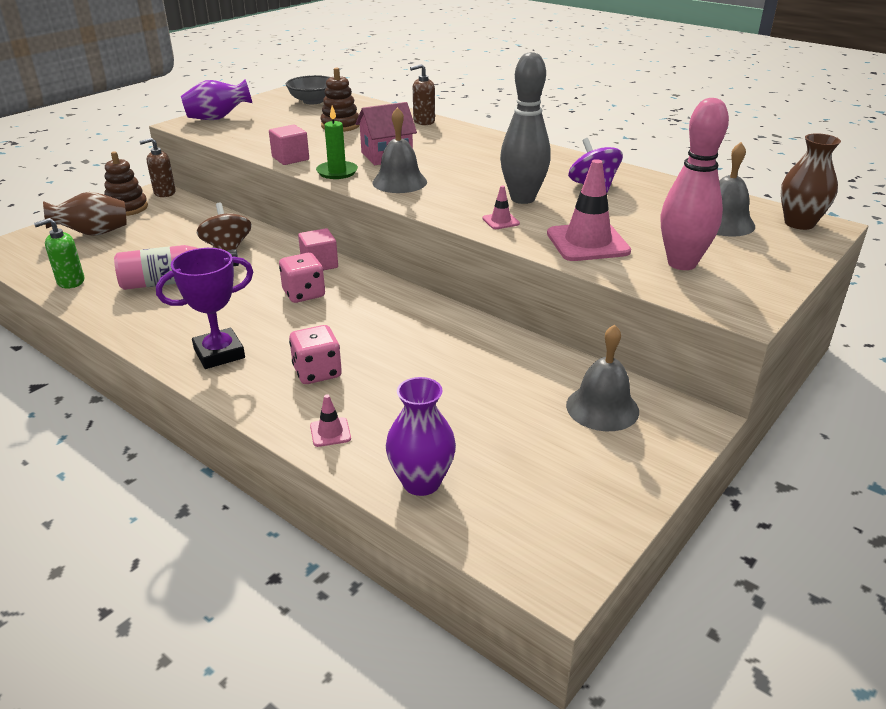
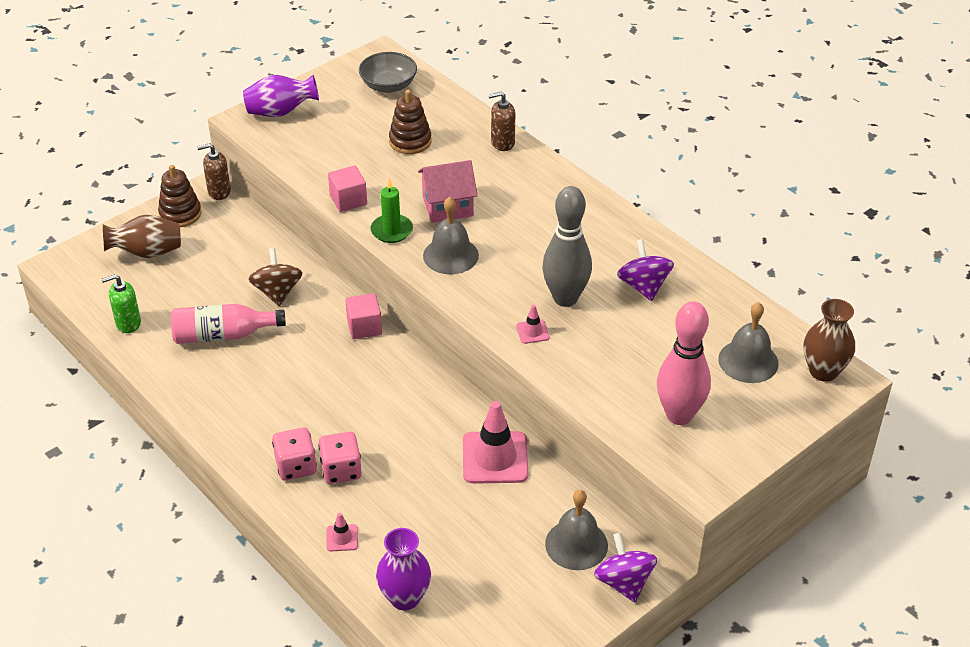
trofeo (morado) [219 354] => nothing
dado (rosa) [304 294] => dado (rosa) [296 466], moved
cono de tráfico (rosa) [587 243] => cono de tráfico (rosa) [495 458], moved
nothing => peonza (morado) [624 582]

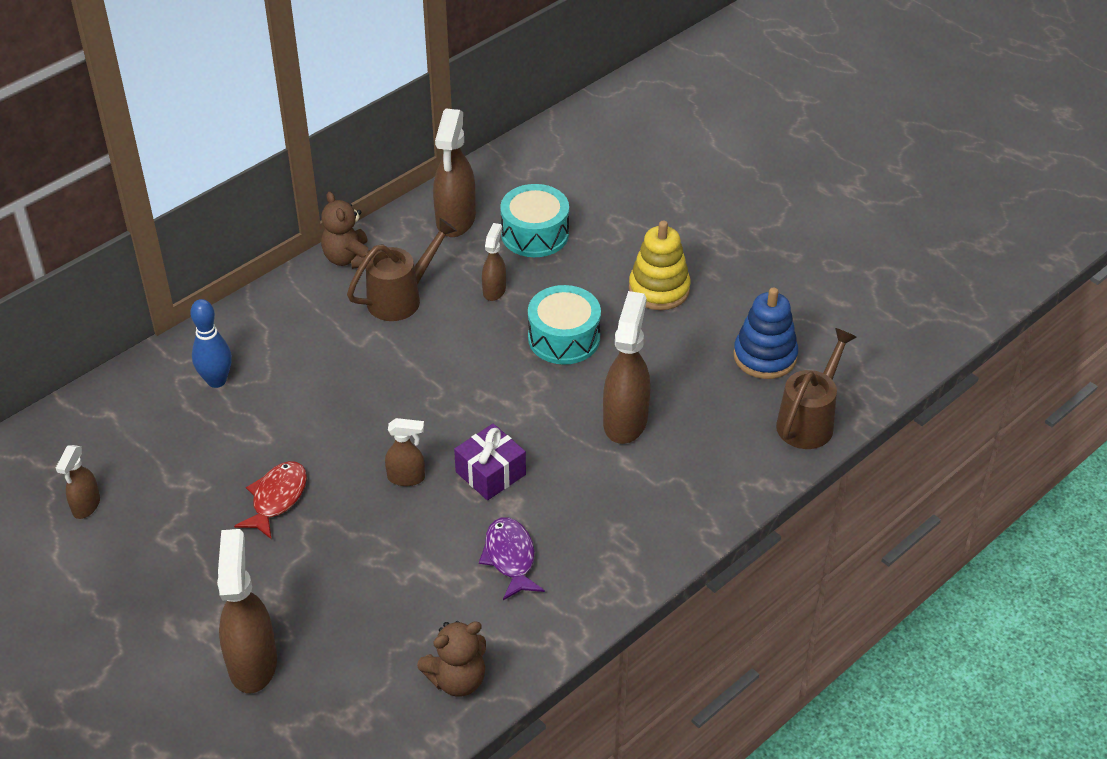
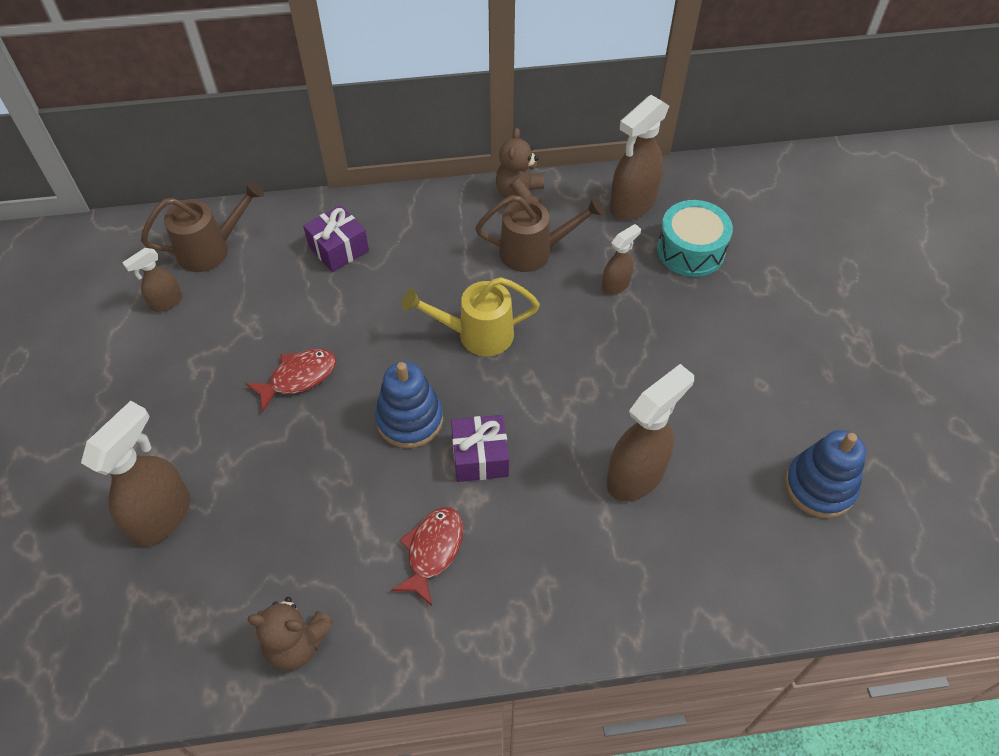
bolo (azul) [216 381] => regalo (morado) [338 249]
pulverizador (marrón) [406 478] => juguete apilable (azul) [410 419]
pez (morado) [510 558] => pez (rojo) [433 551]
tambor (turquesa) [564 338] => nothing
juguete apilable (amarillo) [659 289] => nothing
regadera (marrón) [809 421] => regadera (marrón) [211 249], moved
nothing => regadera (amarillo) [477 334]

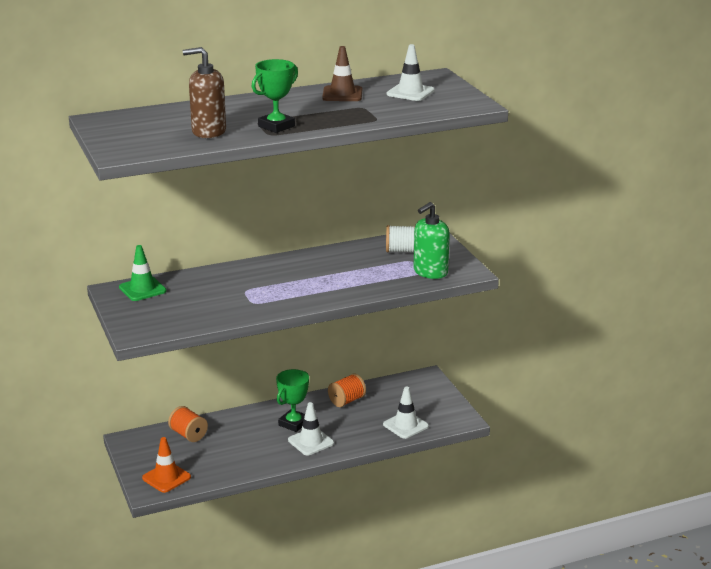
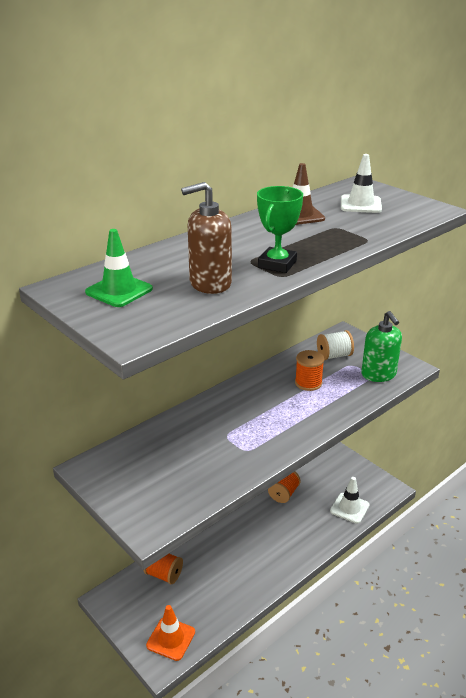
cono de tráfico (verde) [142 289] => cono de tráfico (verde) [119 291], moved
trofeo (verde) [293 423] => nothing
cono de tráfico (blanco) [311 442] => nothing
dispensador de jabón (verde) [430 272] => dispensador de jabón (verde) [378 374], 45 degrees counterclockwise
nothing => carrete (naranja) [308 383]

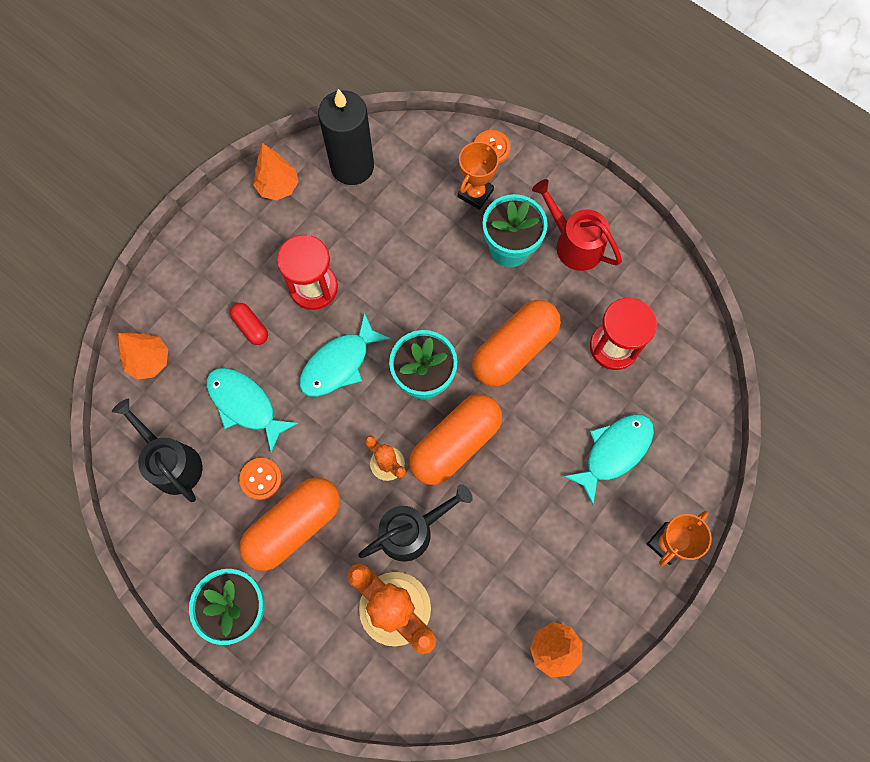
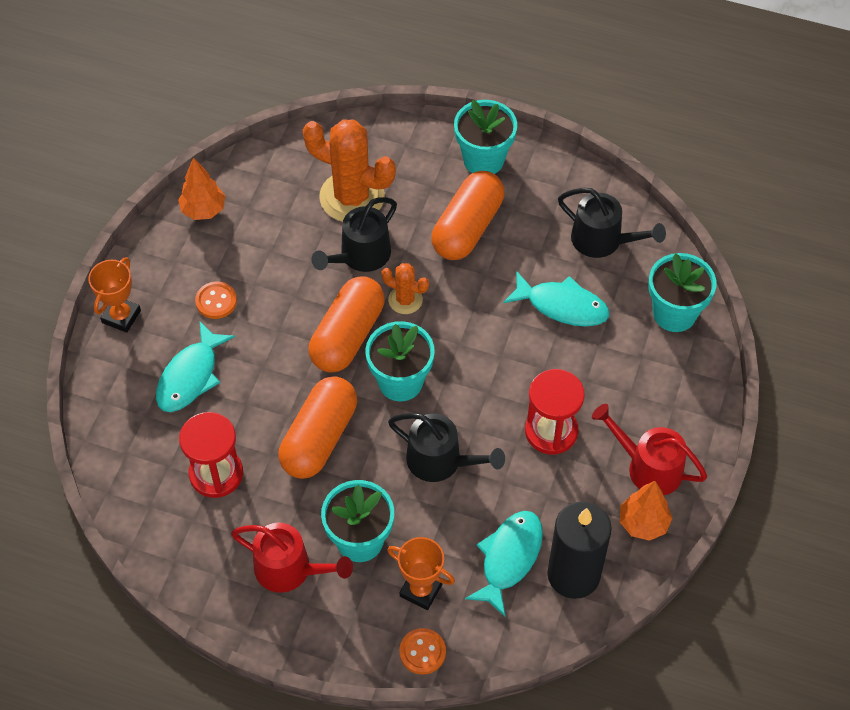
árbol (naranja) [149 361] => maceta (turquesa) [674 313]
cápsula (rojo) [251 327] => nothing
botón (naranja) [261 479] => botón (naranja) [216 301], moved
pez (turquesa) [339 364] => pez (turquesa) [509 558], moved
trofeo (naranja) [475 193] => trofeo (naranja) [421 590], 75 degrees counterclockwise
nothing => regadera (negro) [440 461]
nothing => regadera (rojo) [648 467]

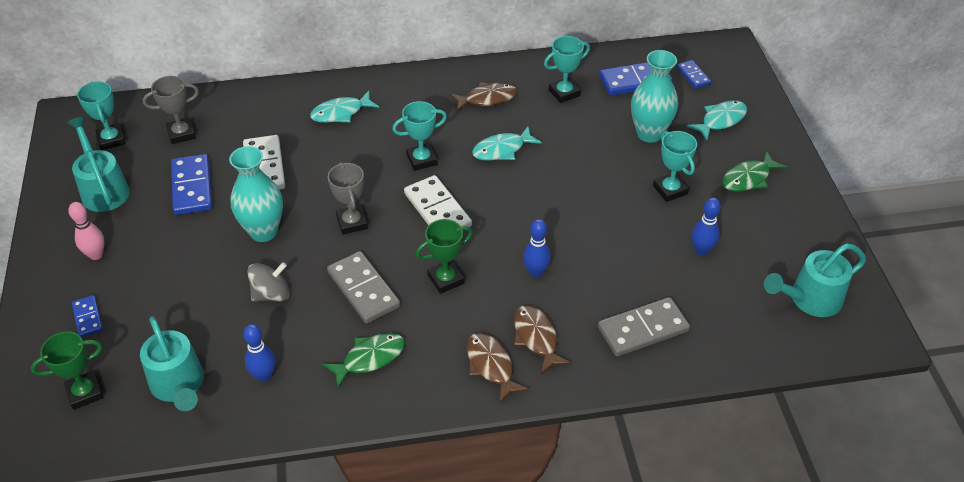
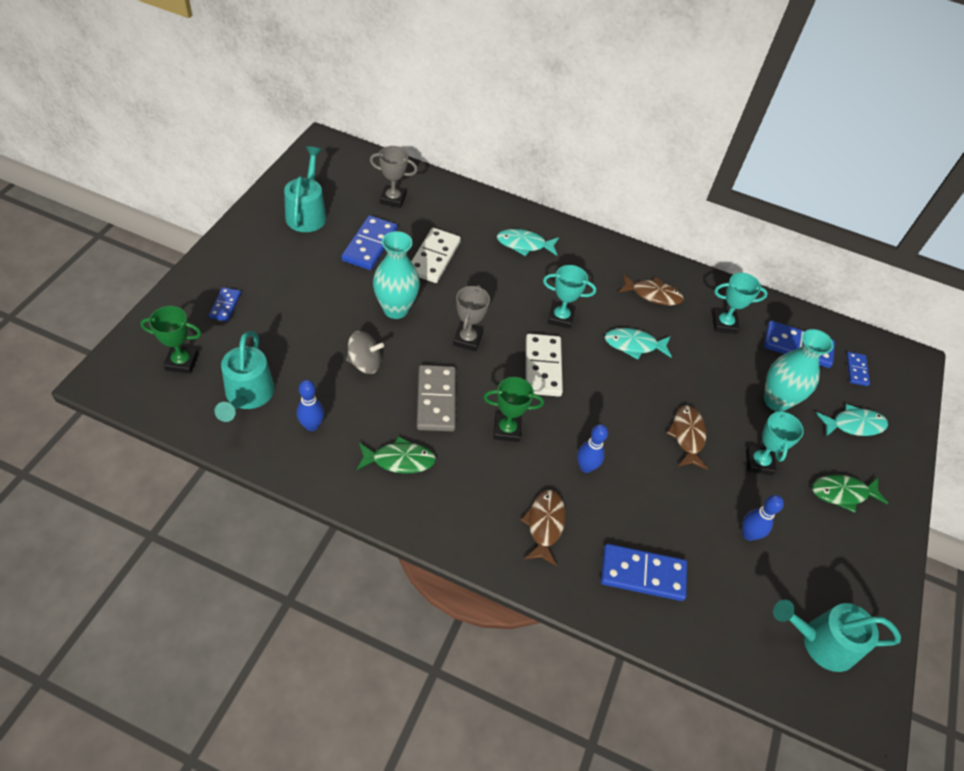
bolo (rosa) [96 255] => nothing
trofeo (turquesa) [111 139] => nothing
pez (marrón) [491 366] => pez (marrón) [687 436], moved
ficha de dominó (gris) [643 329] => ficha de dominó (azul) [642 574]

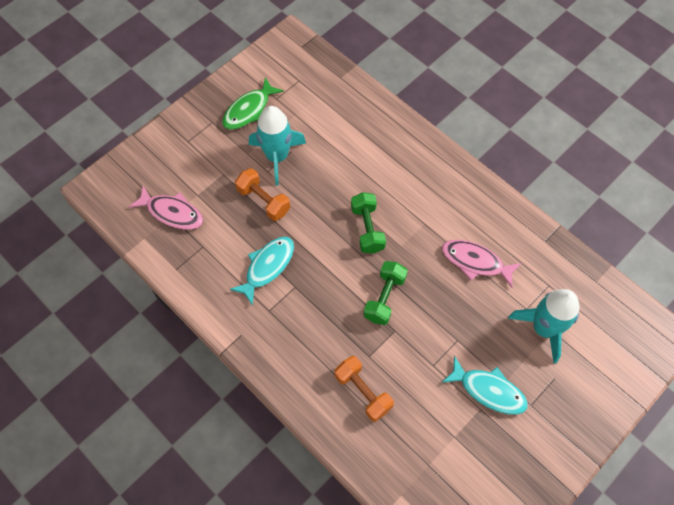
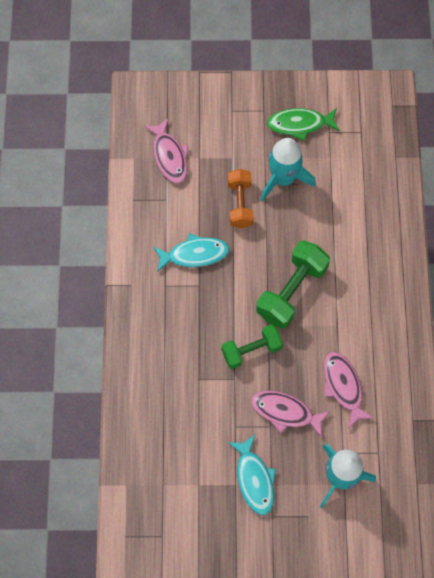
mancuerna (naranja) [363 392] => nothing
mancuerna (verde) [367 229] => mancuerna (verde) [291 291], x1.50
nothing => pez (rosa) [285 412]

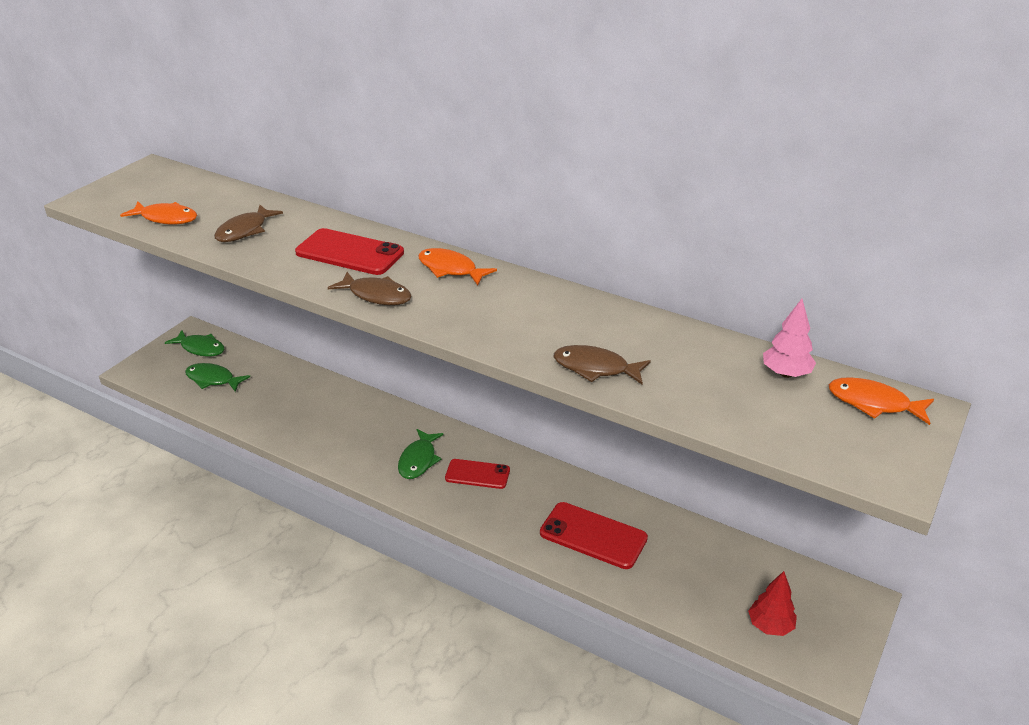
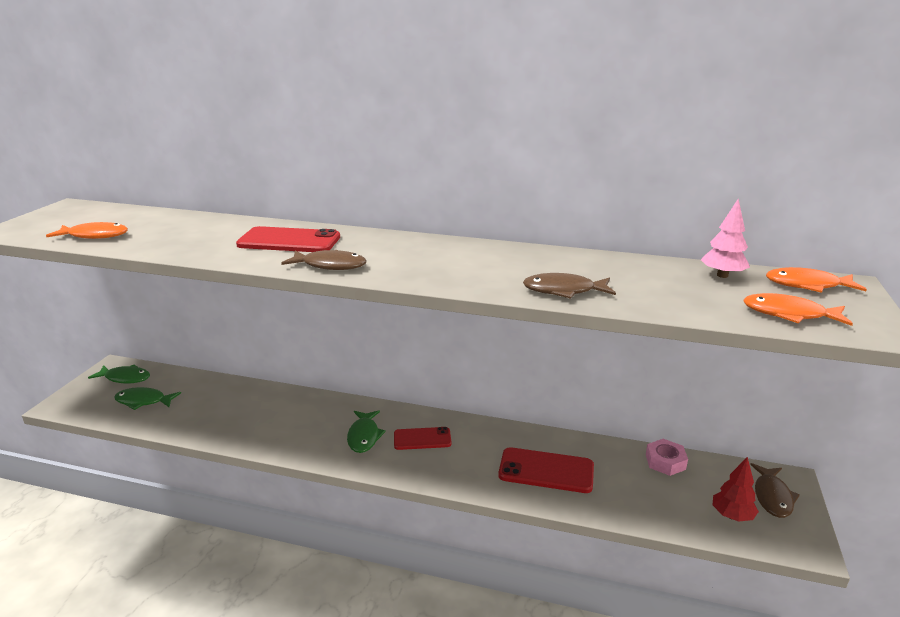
pez (marrón) [244 230] => pez (marrón) [772 497], moved
pez (naranja) [450 269] => pez (naranja) [789 314], moved
nothing => tuerca (rosa) [665 462]

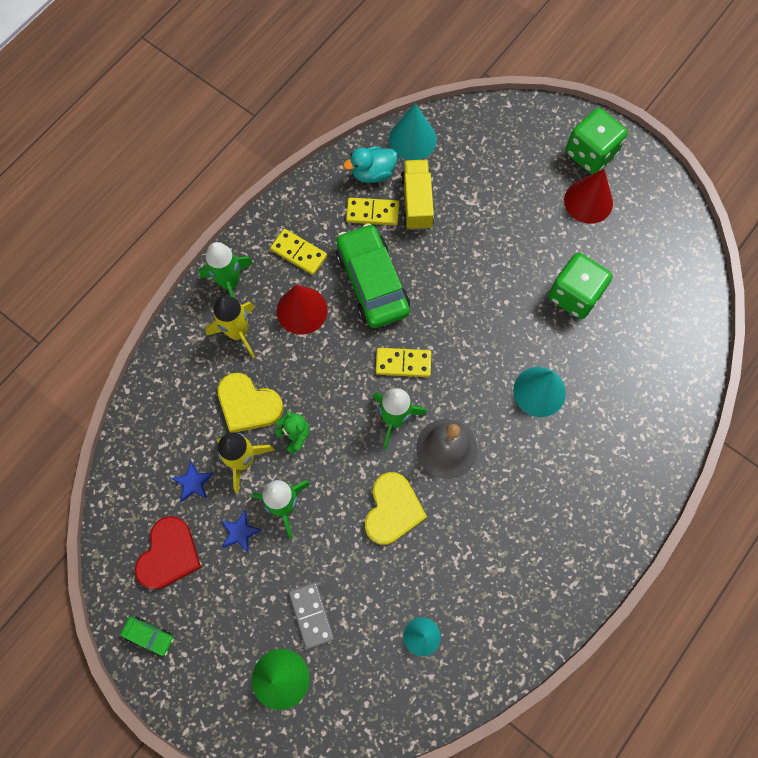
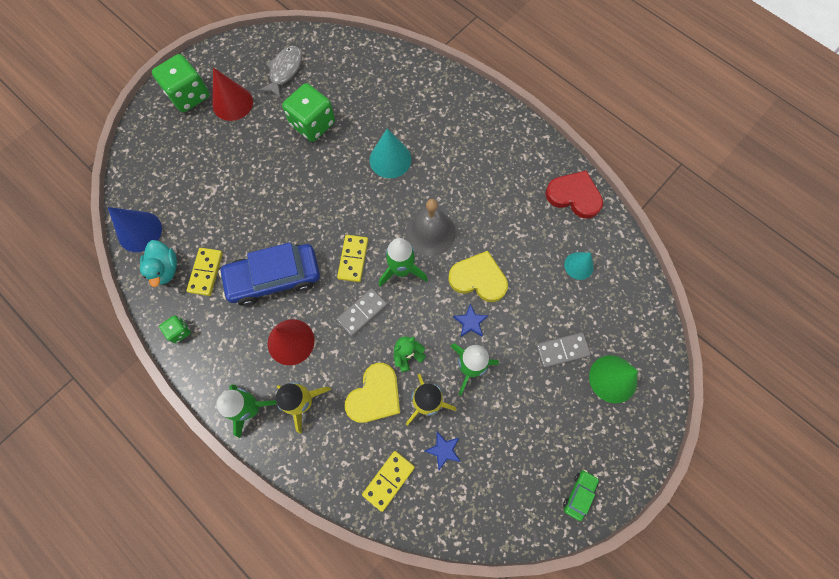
corazón (rojo) [169 555] => corazón (rojo) [574 196], moved
estrella (azul) [240 532] => estrella (azul) [470 322], moved
ficha de dominó (amarillo) [299 253] => ficha de dominó (amarillo) [388 480], moved
coche (verde) [372 282] => coche (azul) [274 278]
cono (turquesa) [412 139] => cono (azul) [139 231]
camión (amarillo) [417 202] => nothing
nothing => dado (verde) [179 331]
nothing => pez (gris) [284 71]
nothing => ficha de dominó (gris) [362 312]

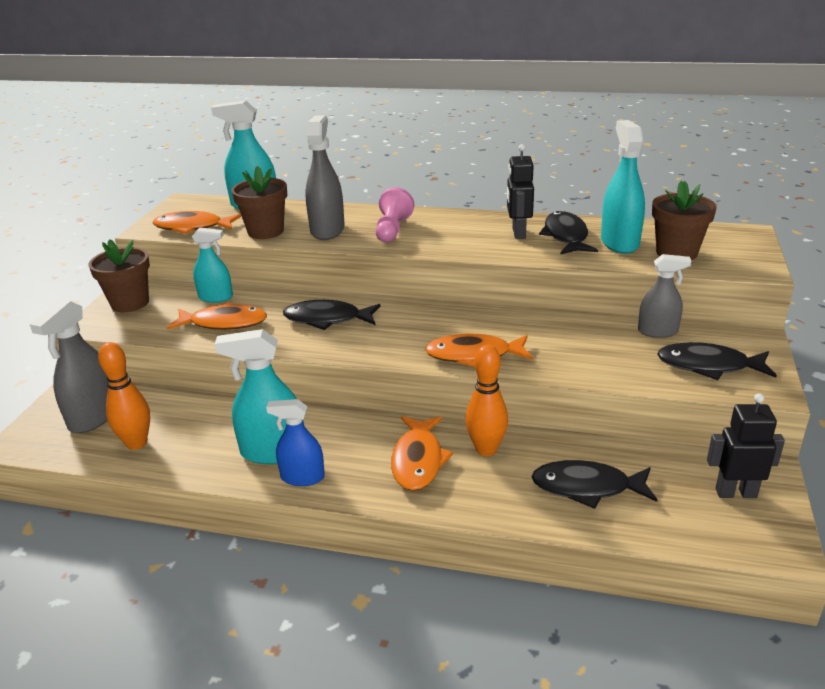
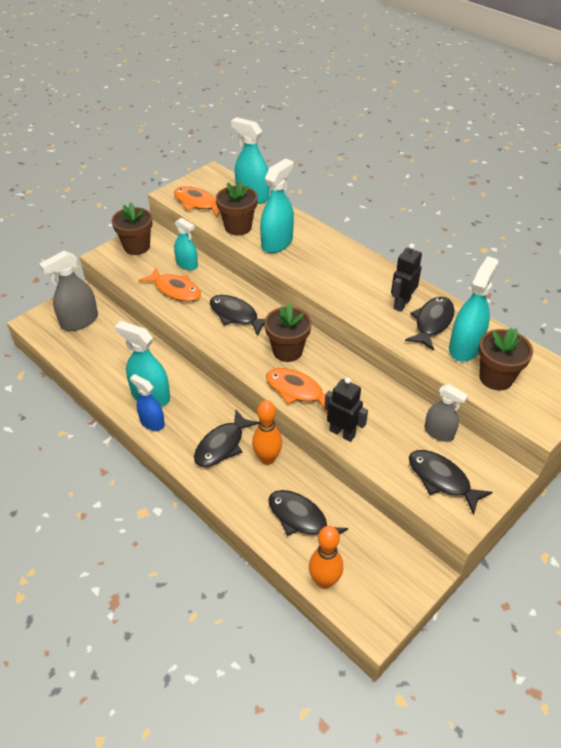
bolo (naranja) [136 443] => bolo (naranja) [324 581], moved
pulverizador (gris) [327 230] => pulverizador (turquesa) [277 243]
peón (rosa) [392 230] => nothing
pez (naranja) [418 460] => pez (negro) [222 445]
robot (negro) [735 492] => robot (negro) [342 433], moved
nothing => maceta (marrón) [287 351]

